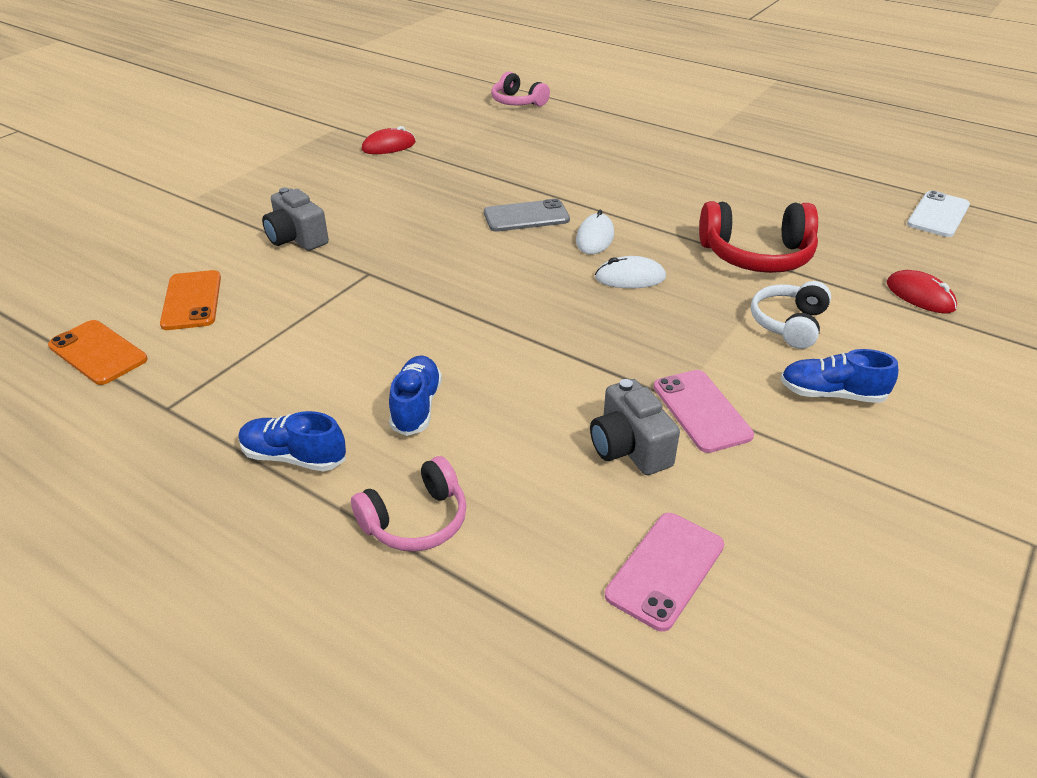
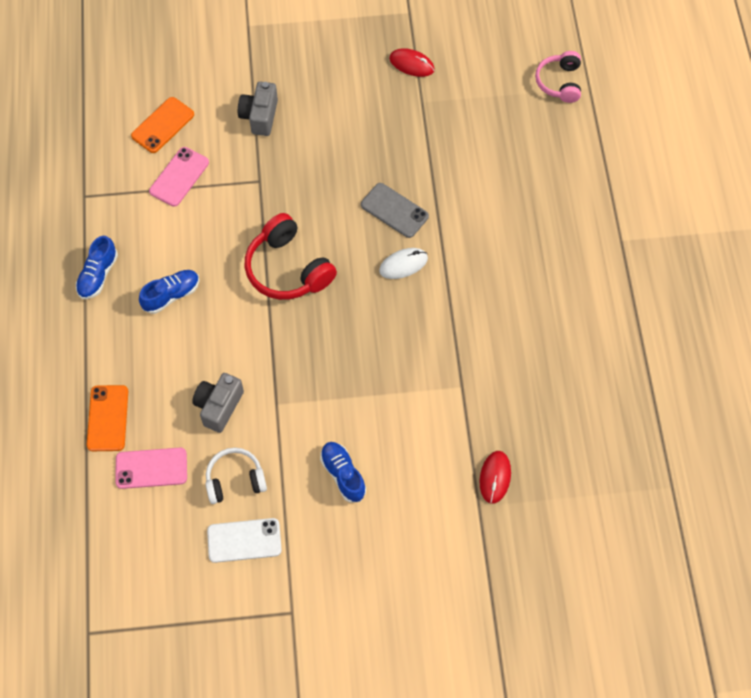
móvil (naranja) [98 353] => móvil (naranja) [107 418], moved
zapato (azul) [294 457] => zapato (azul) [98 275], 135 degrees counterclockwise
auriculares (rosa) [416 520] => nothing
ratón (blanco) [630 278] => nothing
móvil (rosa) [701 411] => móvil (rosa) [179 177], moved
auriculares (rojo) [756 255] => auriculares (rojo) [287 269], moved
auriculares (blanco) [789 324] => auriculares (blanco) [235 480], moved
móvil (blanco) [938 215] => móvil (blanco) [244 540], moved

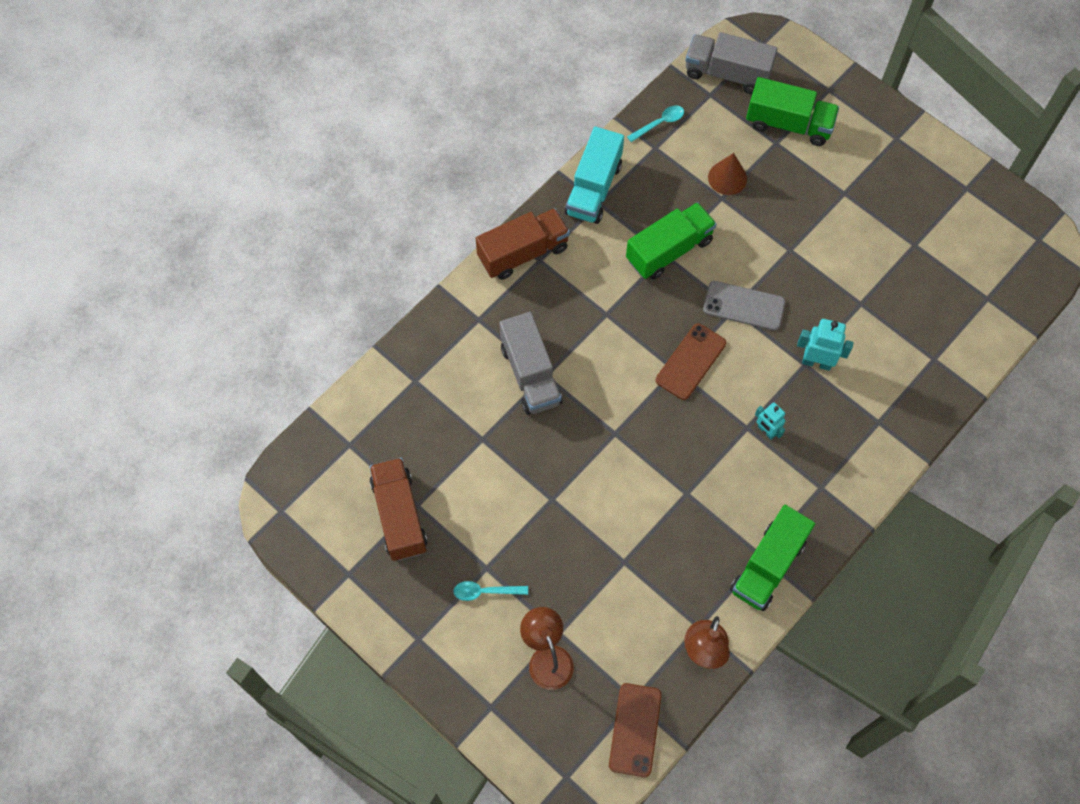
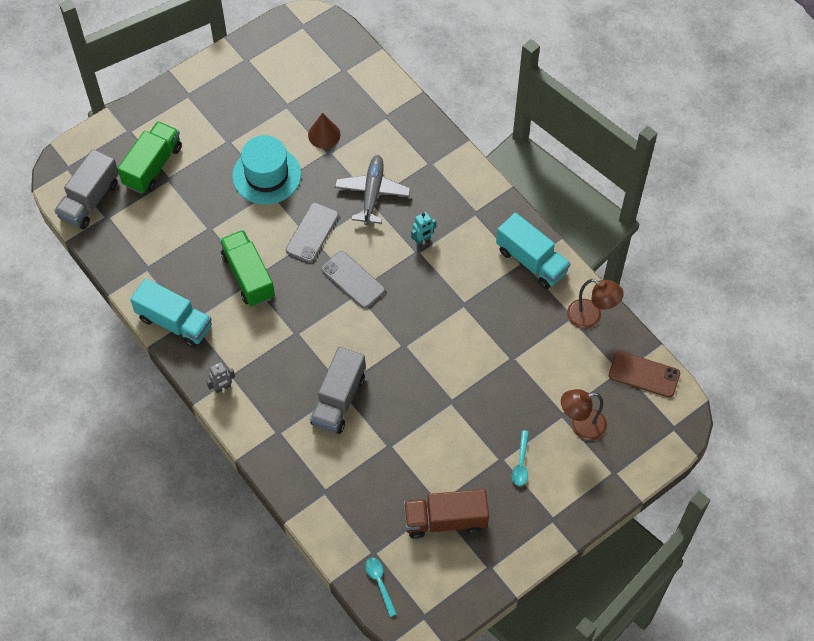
camión (marrón) [523 253] => robot (gris) [222 387]
camión (gris) [530 374] => camión (gris) [338 400], 120 degrees clockwise
cuchara (turquesa) [659 123] => cuchara (turquesa) [380 583], moved
móvil (marrón) [691 362] => móvil (gris) [353 280]
cono (marrón) [727 178] => cono (marrón) [324 134], moved
camión (verde) [768 566] => camión (turquesa) [531 261]
robot (turquesa) [816 362] => avión (gris) [372 193]
nothing => sombrero (turquesa) [266 175]

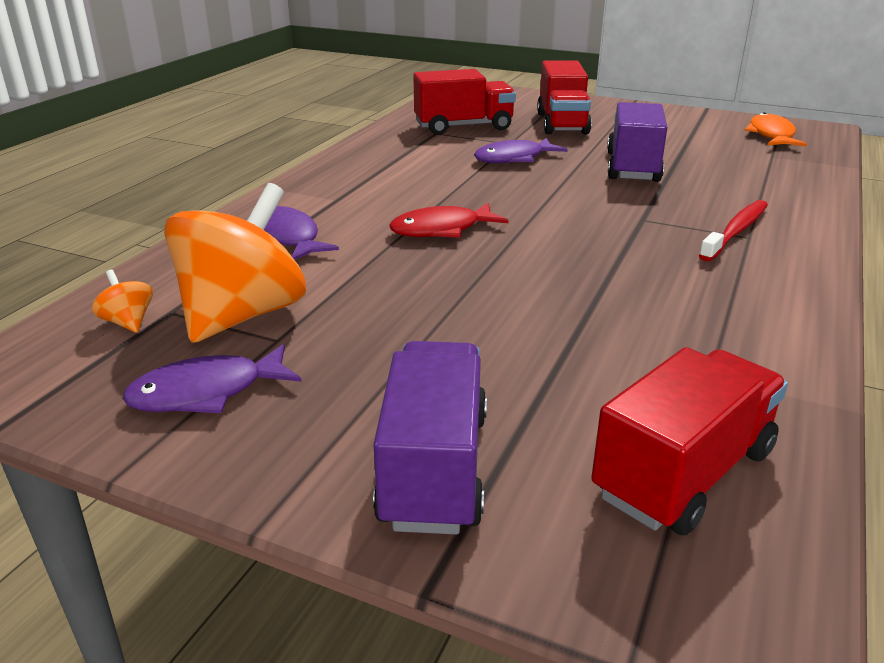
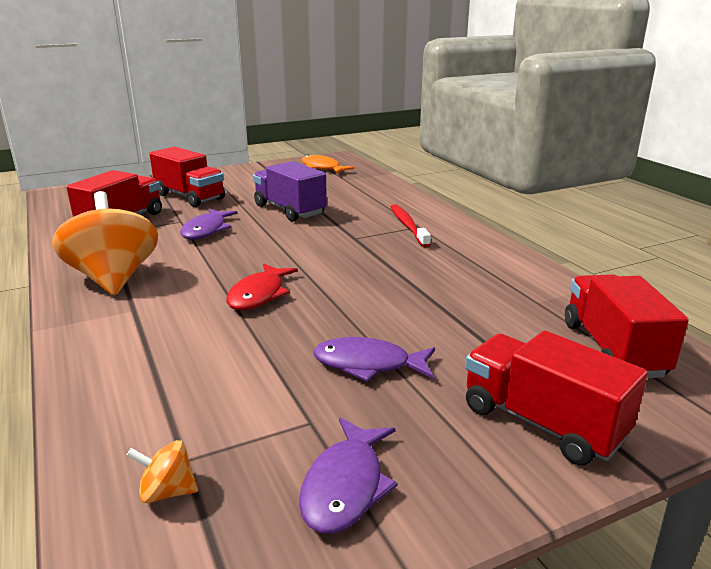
peonza (naranja) [243 315] => peonza (naranja) [114 278], moved
pez (morado) [288 237] => pez (morado) [368 364], moved
camión (morado) [434 468] => camión (rojo) [542 423]

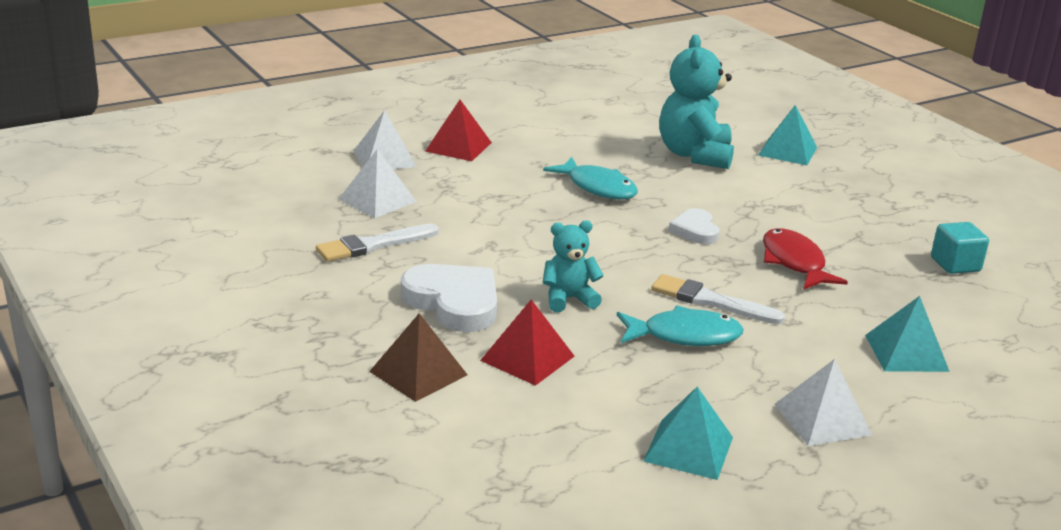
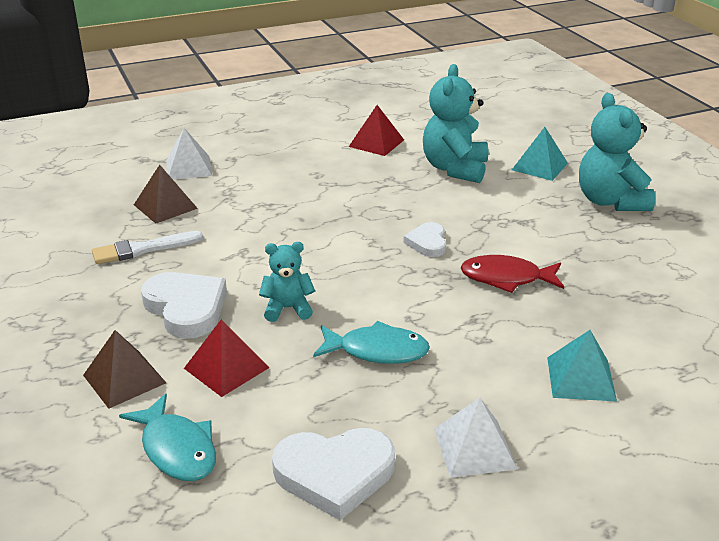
pirámide (blanco) [377 200] => pirámide (marrón) [165 206]
pirámide (rojo) [458 147] => pirámide (rojo) [376 143], moved
pez (turquesa) [597 187] => pez (turquesa) [177 449], moved
pirámide (turquesa) [688 449] => corazón (blanco) [334 474]
pincel (blanco) [711 301] => nothing
pez (rojo) [794 262] => pez (rojo) [506 278], 75 degrees counterclockwise
cubo (turquesa) [955 264] => nothing
nothing => osito (turquesa) [610 201]

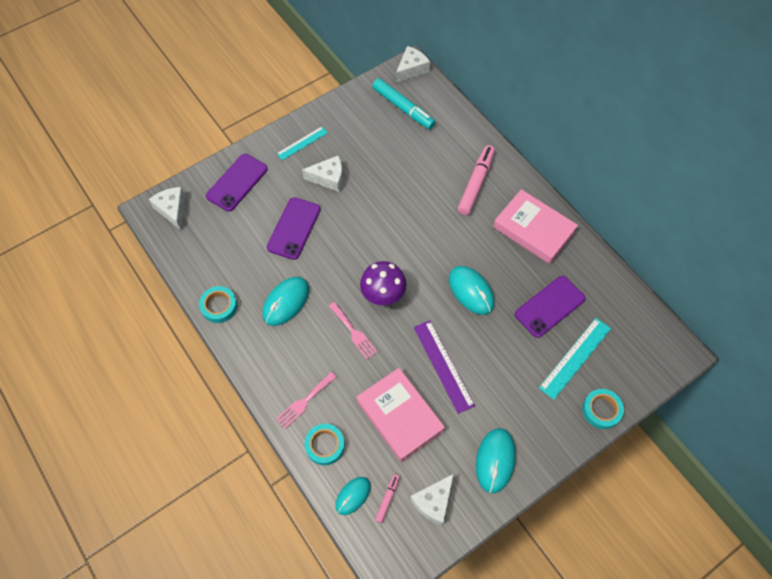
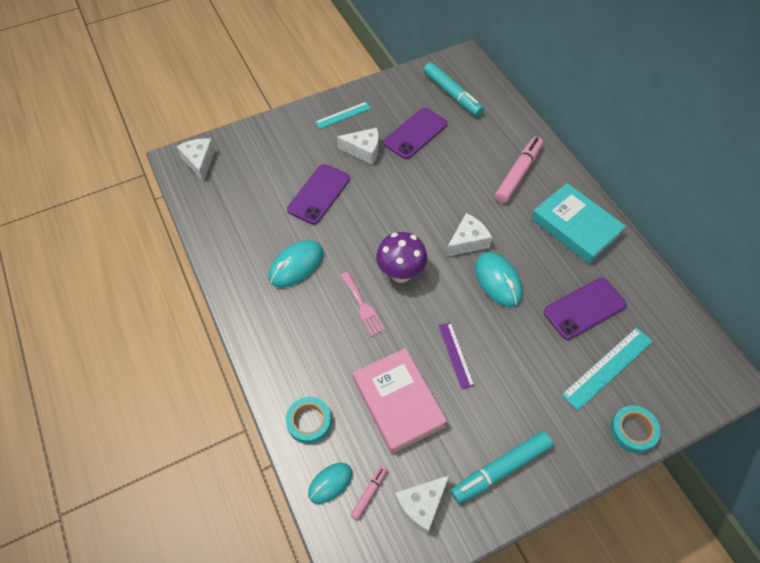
cinta adhesiva (turquesa) [219 306] => nothing
móvil (morado) [237 182] => móvil (morado) [415 133], moved
tenedor (rosa) [304 401] => nothing
queso (blanco) [411 69] => queso (blanco) [467 241], moved
regla (morado) [443 365] => regla (morado) [456 355], x0.64
ratón (turquesa) [495 460] => rotulador (turquesa) [500 469]
libro (rosa) [533 229] => libro (turquesa) [575 227]

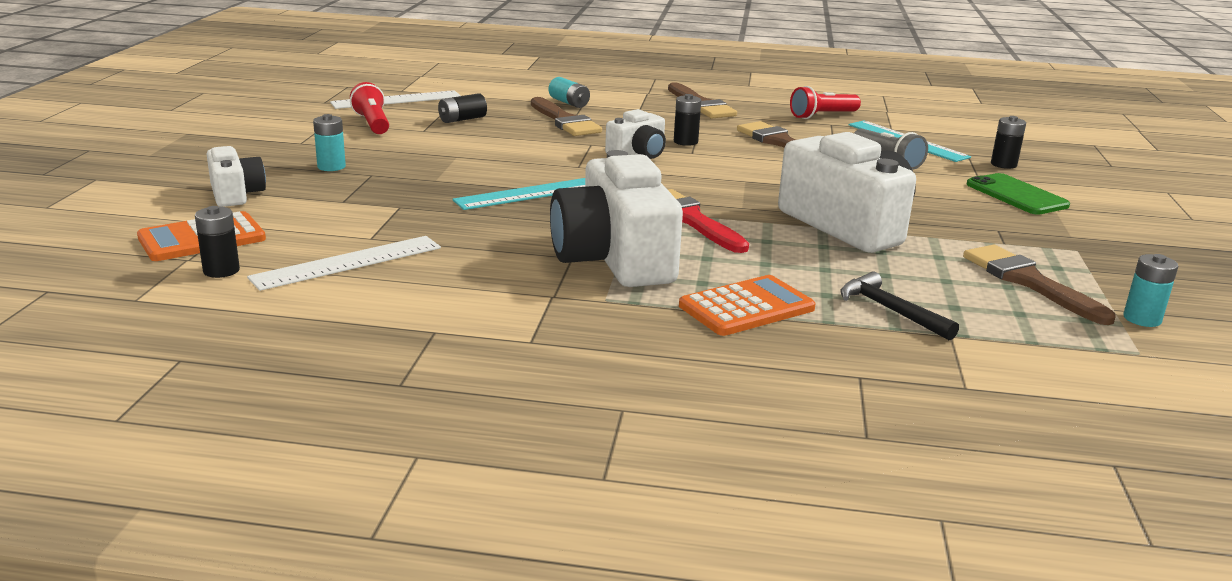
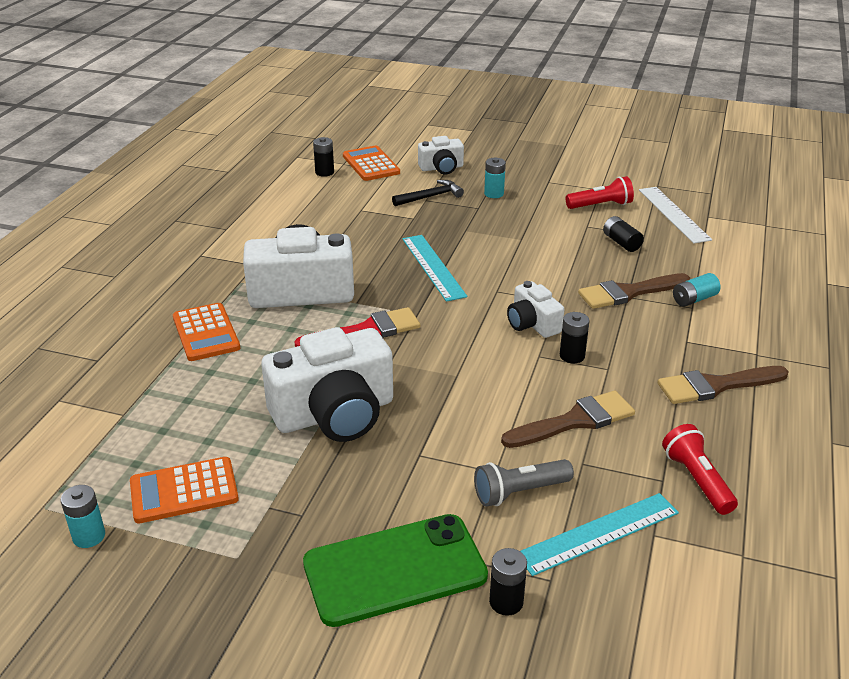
regla (blanco) [347 262] => nothing
martillo (negro) [890 310] => martillo (negro) [430 196], moved
pincel (marrón) [1029 282] => calculadora (naranja) [184 491]
móvil (verde) [1016 195] => móvil (verde) [395 570], x1.52

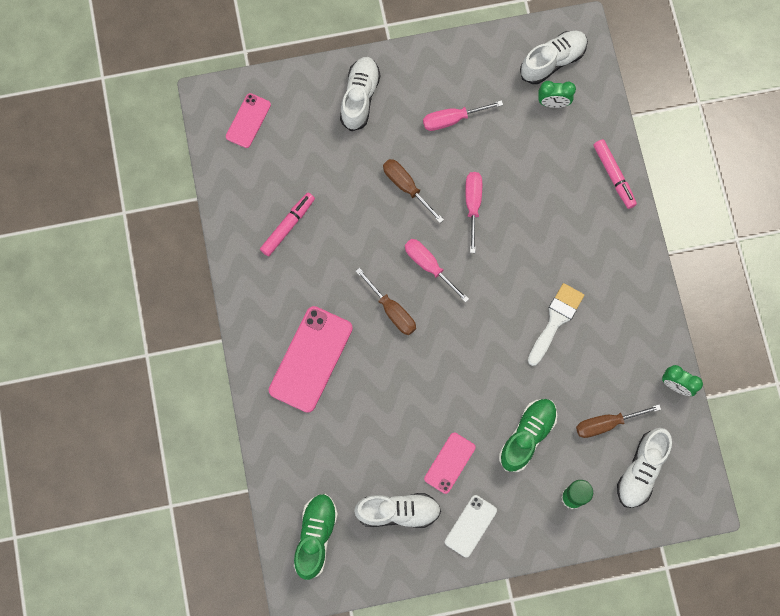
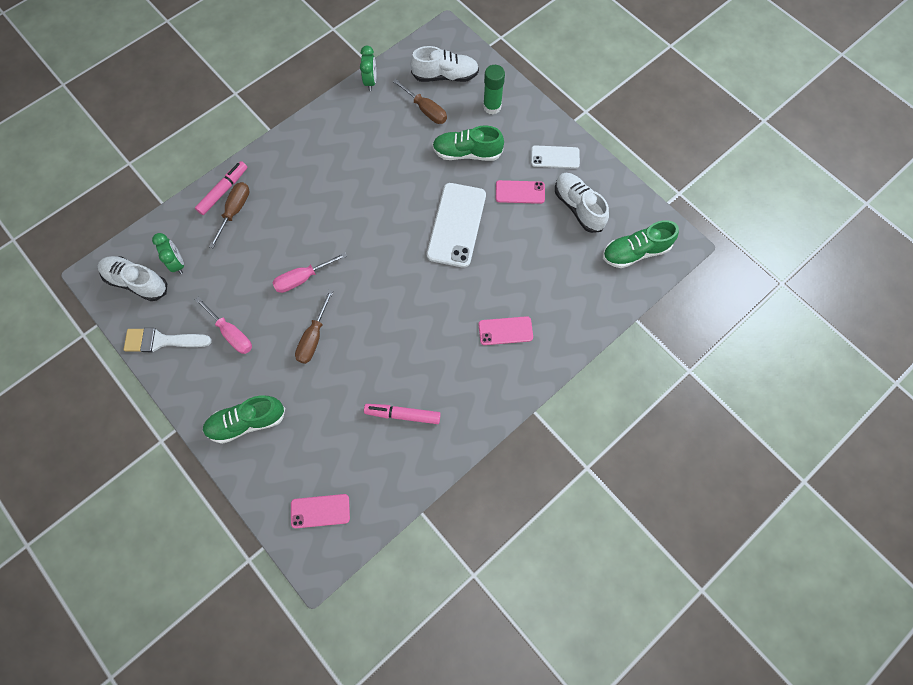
móvil (rosa) [311 359] => móvil (rosa) [505 331], x0.56
zapato (blanco) [360 97] => zapato (verde) [247 422]
destornillador (marrón) [392 311] => destornillador (marrón) [235 211], moved
destornillador (rosa) [428 265] => nothing
pincel (blanco) [556 320] => pincel (blanco) [162 341], moved
nothing => móvil (blanco) [456 225]

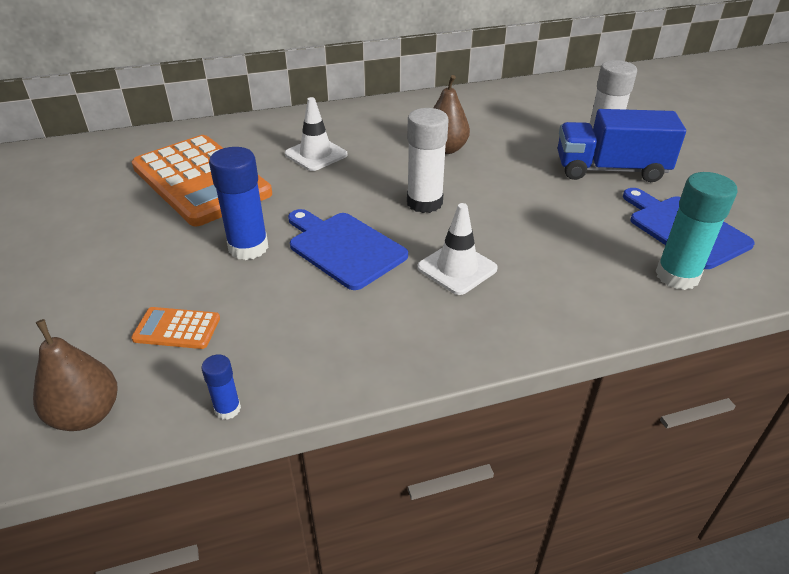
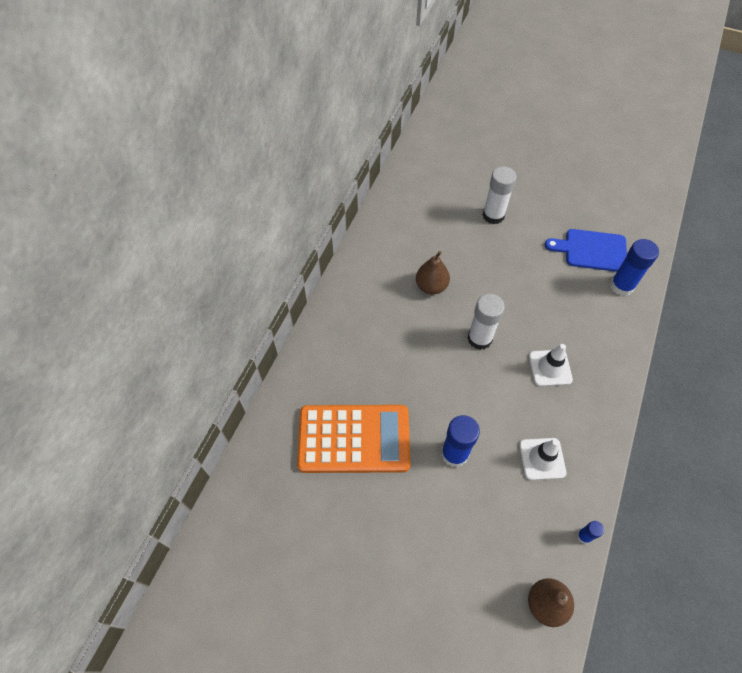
calculadora (naranja) [177 329] => nothing
cono de tráfico (blanco) [316 154] => cono de tráfico (blanco) [542 459], moved
tabla de cortar (azul) [343 248] => nothing
camión (azul) [610 170] => nothing
barra de pegamento (turquesa) [677 276] => barra de pegamento (azul) [621 286]

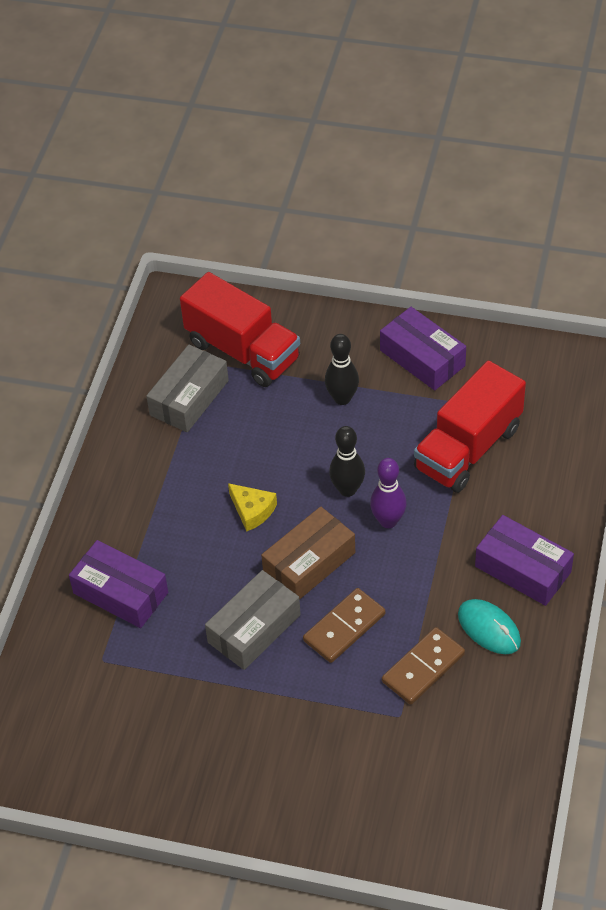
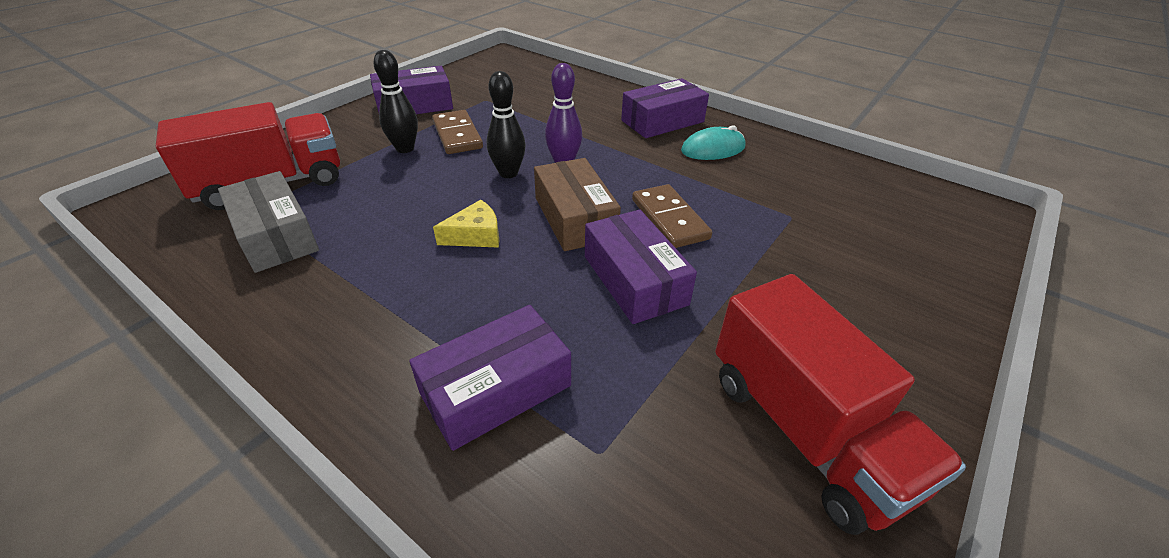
caja (gris) [254 628] => caja (morado) [634 280]
ficha de dominó (marrón) [423 668] => ficha de dominó (marrón) [457 135], moved
camión (rojo) [468 448] => camión (rojo) [806 431], moved

